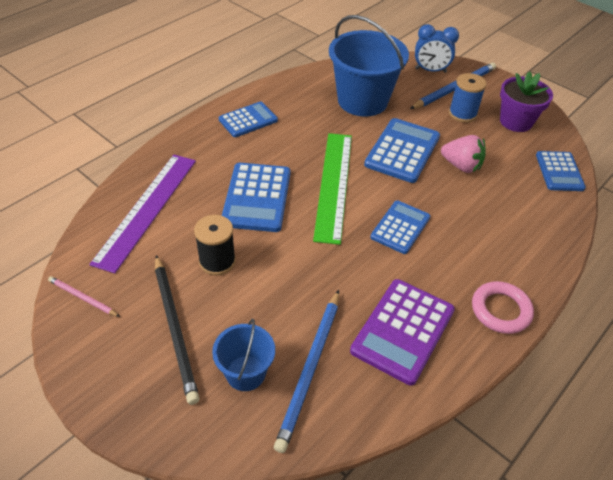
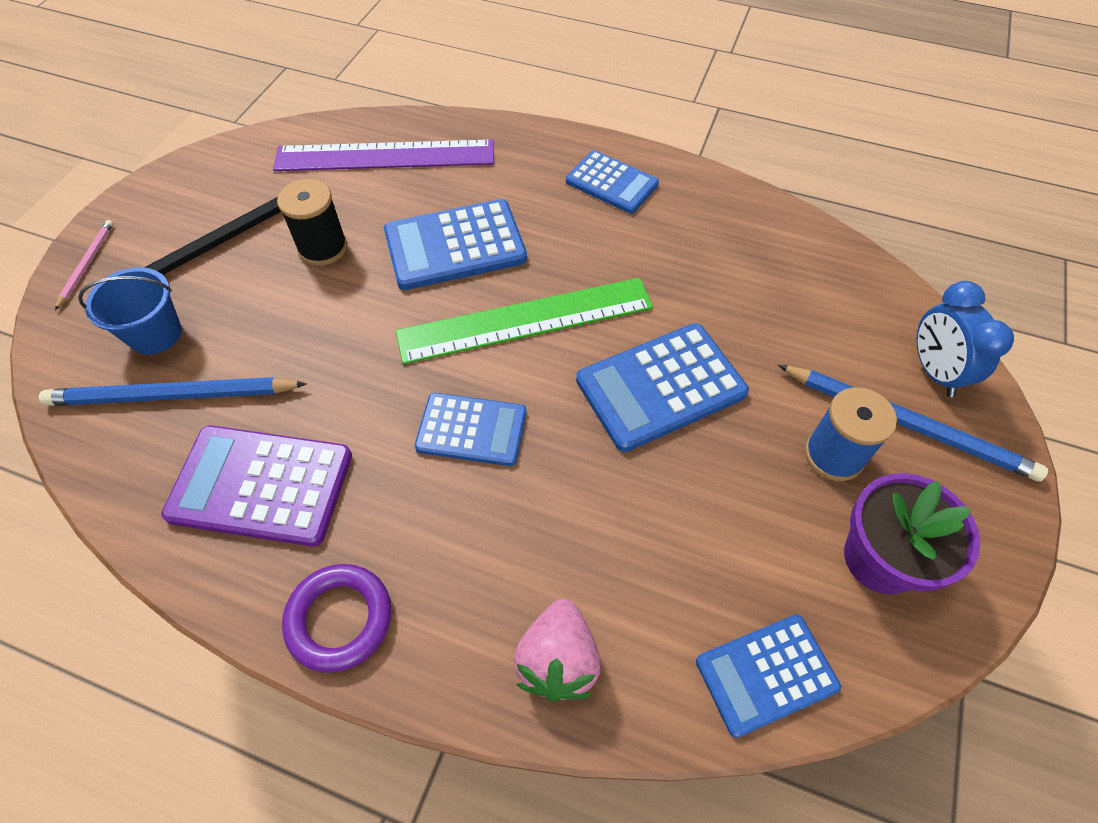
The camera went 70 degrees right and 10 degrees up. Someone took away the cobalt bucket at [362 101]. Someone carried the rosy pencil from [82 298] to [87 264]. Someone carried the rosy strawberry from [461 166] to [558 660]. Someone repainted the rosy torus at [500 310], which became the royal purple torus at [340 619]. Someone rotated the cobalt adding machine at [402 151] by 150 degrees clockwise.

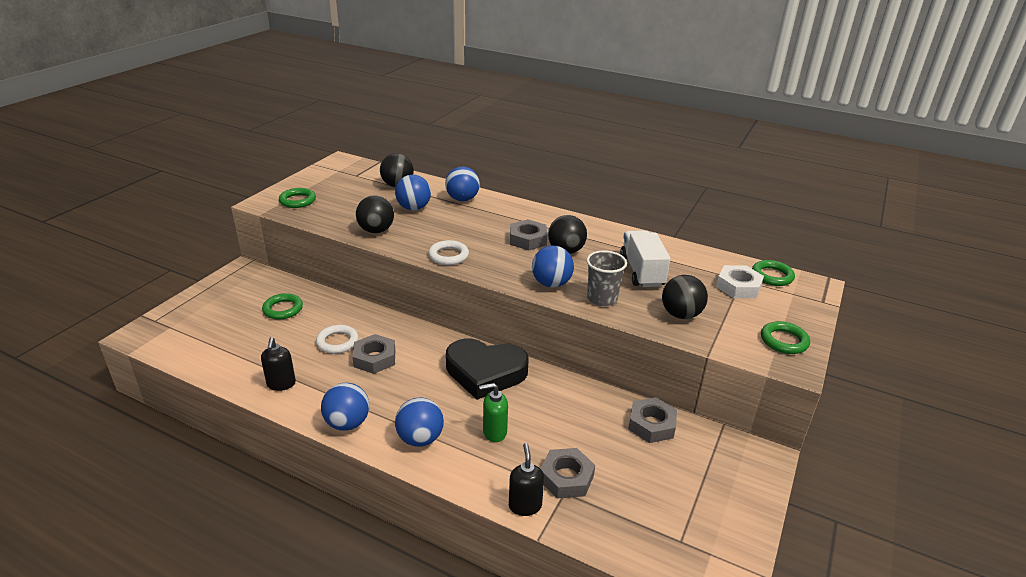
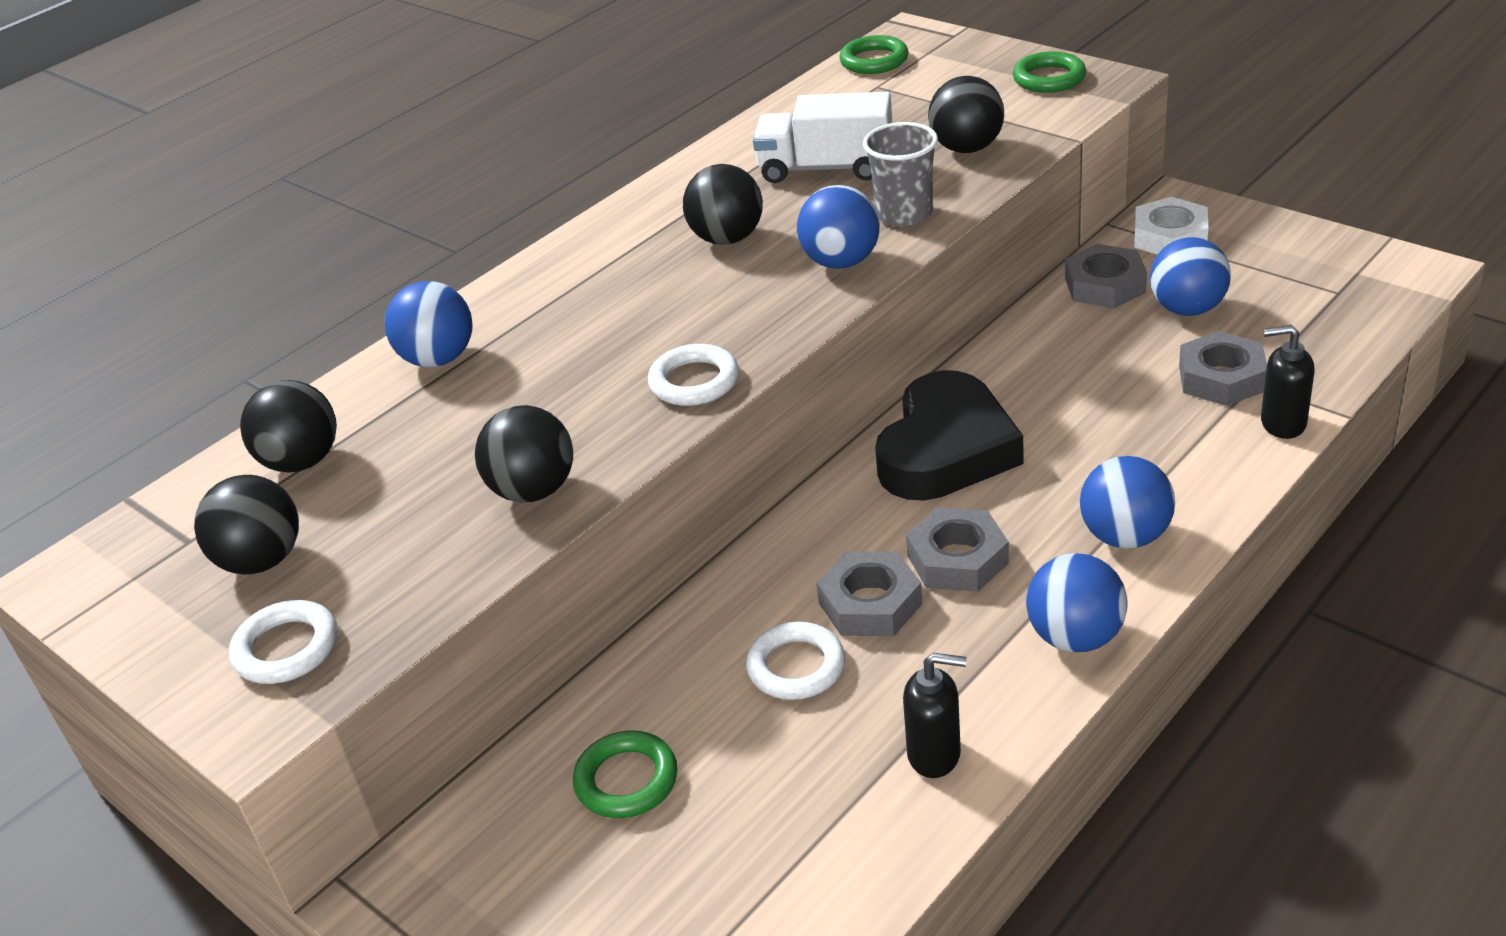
The camera went 70 degrees left and 5 degrees up. Someone took away the green soap dispenser at [494 432]. Someone put down the jet-black ball at [262 561]. Someone carried the cobalt ball from [413 208] to [1187 309]. Someone carried the gray nut from [528 239] to [957 559]. Someone carried the pure white nut from [738 286] to [1170 237]. Someone repainted the green torus at [297 201], which became the pure white torus at [286 648].

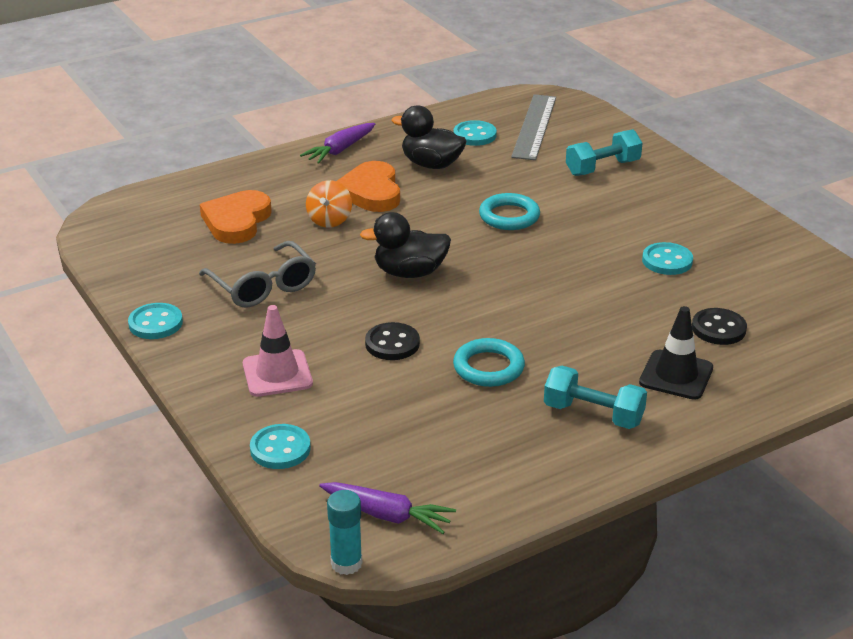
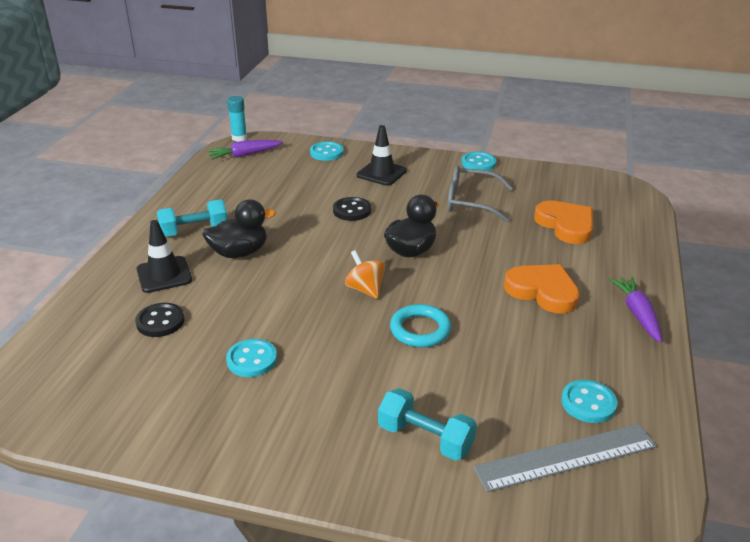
The camera went 135 degrees right and 0 degrees up. Someone took away the aqua torus at [488 367]. Someone carried the bright orange spinning top from [329 220] to [365 289]. Someone carried the jet-black duck from [431 164] to [239 253]. Someone repainted the rosy traffic cone at [277 374], which became the jet-black traffic cone at [381 173]. Someone rotated the gray measuring stick at [534 126] by 75 degrees counterclockwise. Someone rotated the aqua free weight at [602 168] by 75 degrees counterclockwise.

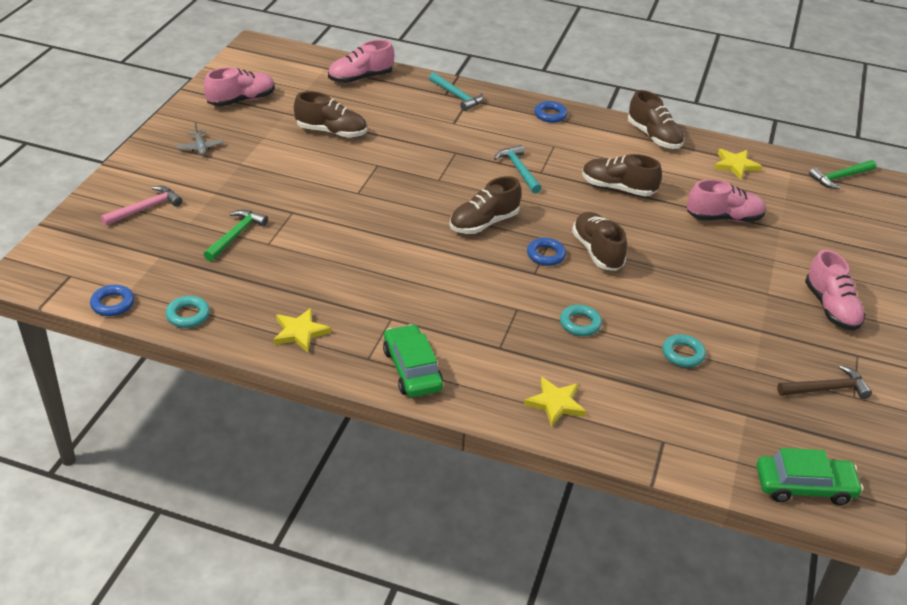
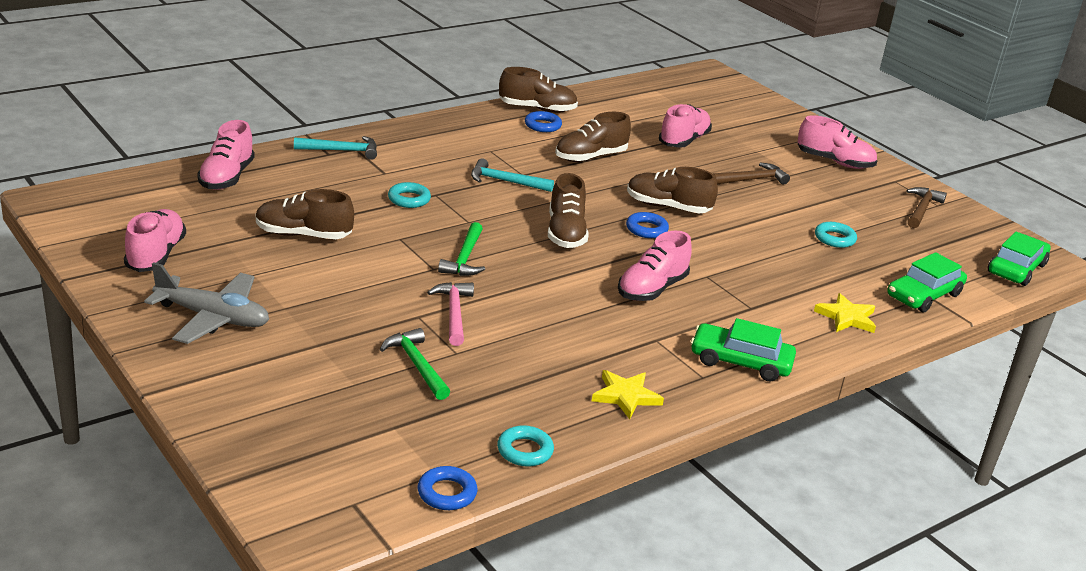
The camera went 55 degrees left and 10 degrees down. Someone took away the bright yellow star shape at [735 165]. Someone put down the rosy lace-up shoe at [652 289]. Someone put down the brown hammer at [752 180]. Someone put down the green automobile at [923 295]. Someone carried the rosy hammer from [145 208] to [454 313]. Someone carried the cobalt torus from [550 115] to [542 125]. Someone carried the aqua torus from [580 324] to [409 199]. Someone carried the green hammer from [840 177] to [464 258]. Someone rotated the brown lace-up shoe at [331 132] by 135 degrees counterclockwise. Someone scaled the gray toy plane at [200 147] by 2.02.

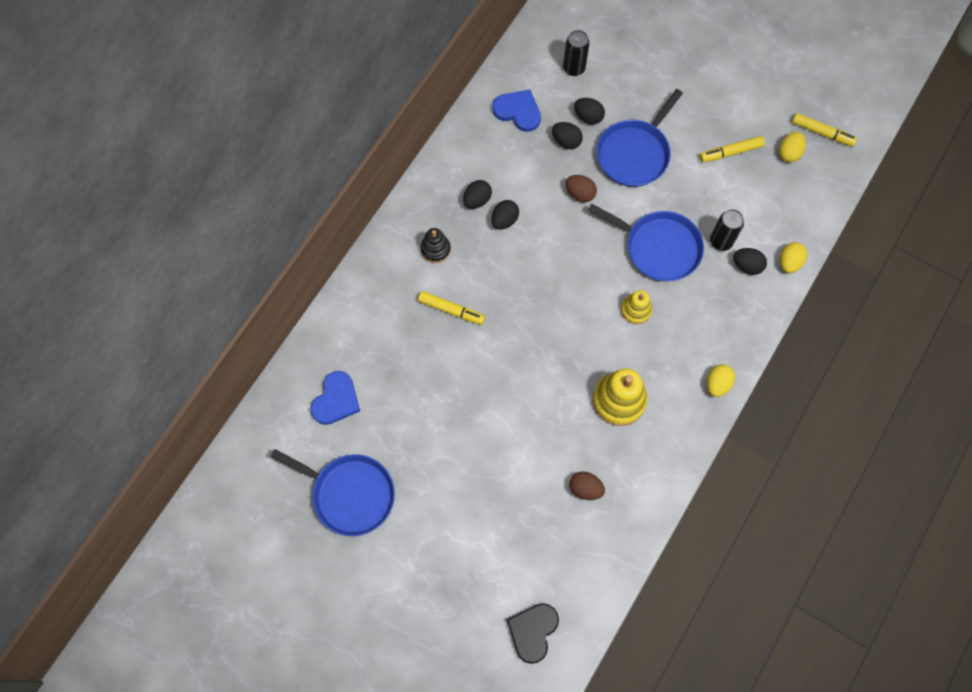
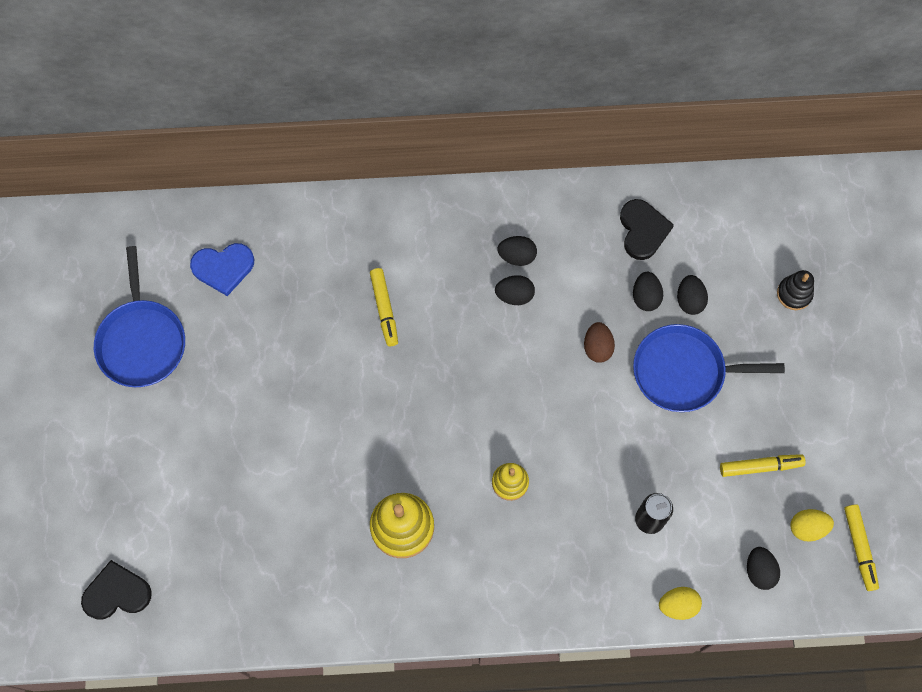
The camera went 55 degrees right and 0 degrees up. Someone took away the jet-black soda can at [574 68]. Someone took away the brown egg at [585 488]. Someone took away the cobalt frying pan at [658 247]. Someone took away the bright yellow egg at [717 384]. Someone carried the jet-black ring stacker from [435 249] to [794 294]. Someone carried the jet-black egg from [747 265] to [759 571]. Someone repainted the cobalt heart shape at [518 111], which became the jet-black heart shape at [643 230]. Someone rotated the bright yellow felt pen at [730 152] by 135 degrees clockwise.

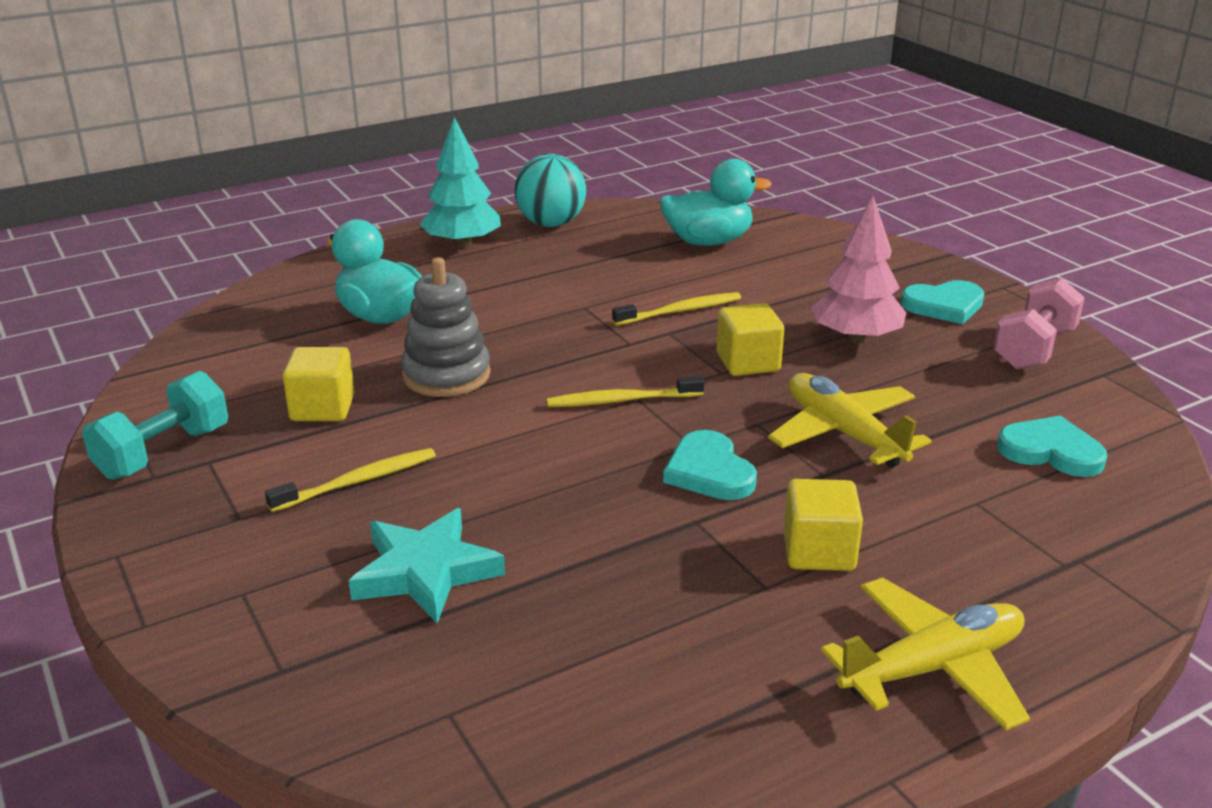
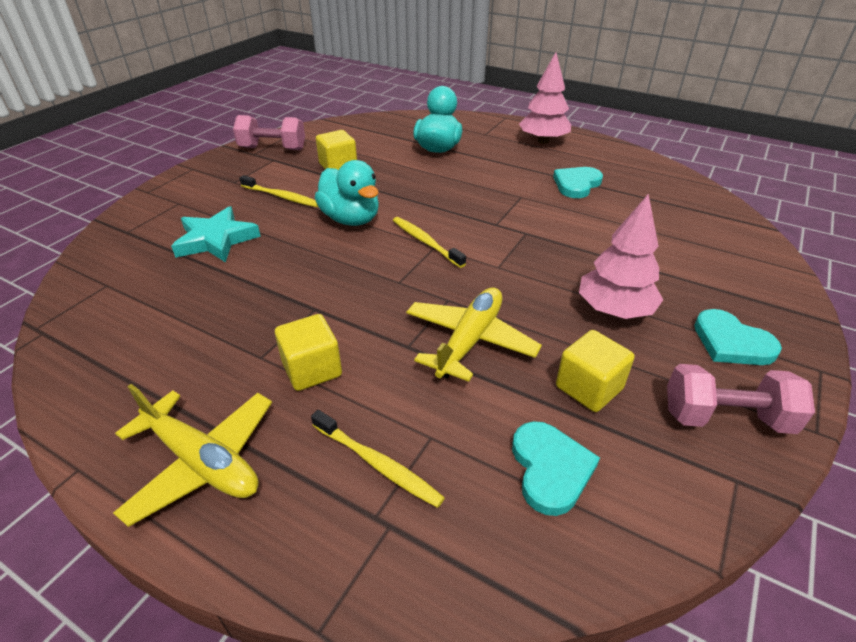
The camera went 60 degrees right and 10 degrees up. Someone took away the gray ring stacker at [446 375]. Someone took away the aqua ball at [551 224]. Someone carried the bright yellow tooth brush from [680 311] to [378 464]. Someone carried the aqua duck from [708 242] to [351 219]. Someone carried the aqua heart shape from [709 471] to [576 184]. Someone carried the bright yellow block from [748 362] to [589 388]. Someone repainted the aqua free weight at [163 452], which became the rosy free weight at [272 148]. Someone repainted the aqua toy tree at [462 244], which became the rosy toy tree at [543 141].

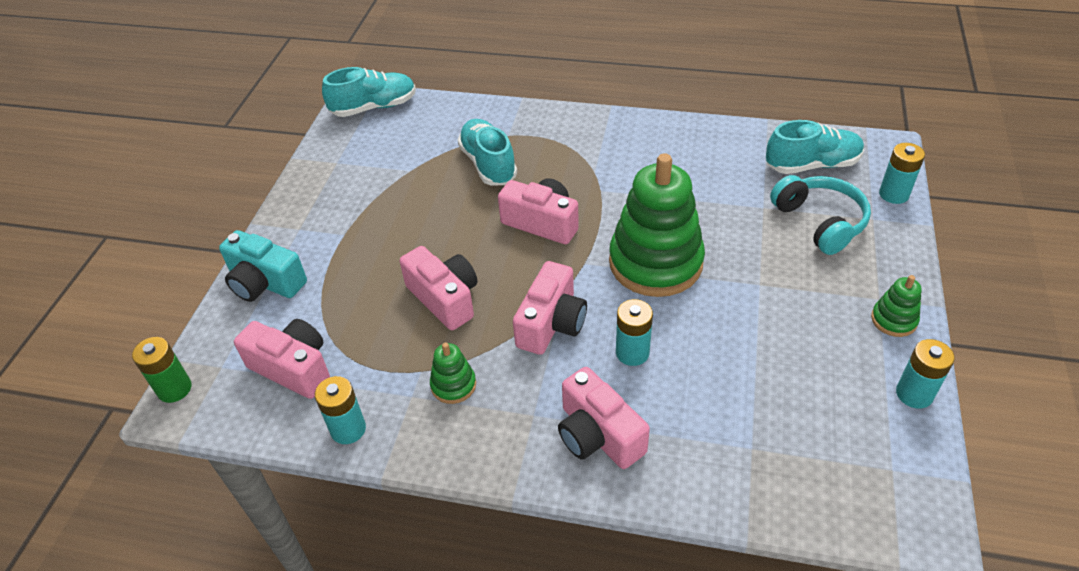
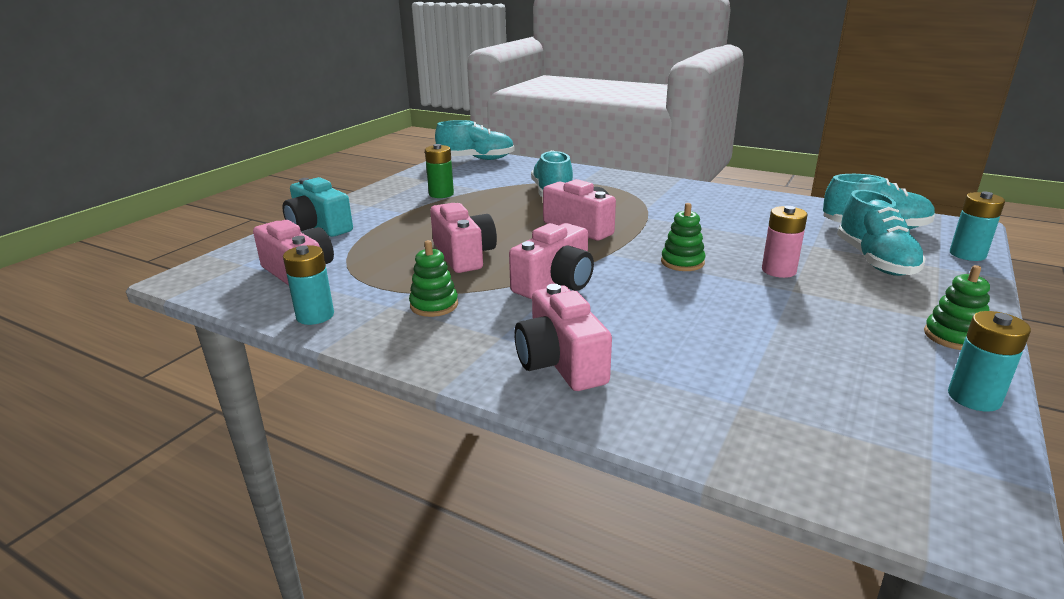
The camera went 15 degrees right and 20 degrees down. Someone took away the aqua power cell at [632 352]. Someone put down the rosy power cell at [778 270]. Someone carried the green power cell from [174 389] to [441 194]. Someone swapped the aqua headset at [820 222] for the aqua lace-up shoe at [875 261]. Someone scaled the green ring stacker at [655 262] by 0.44.

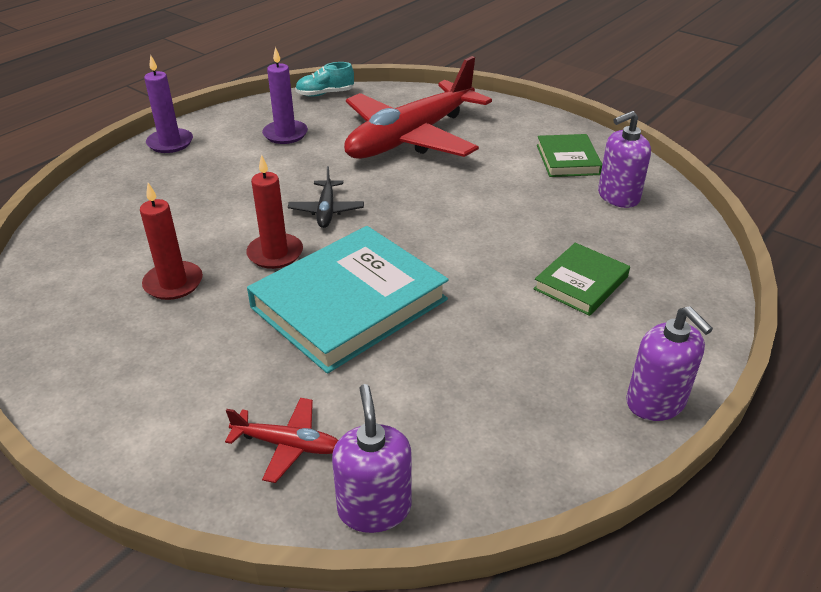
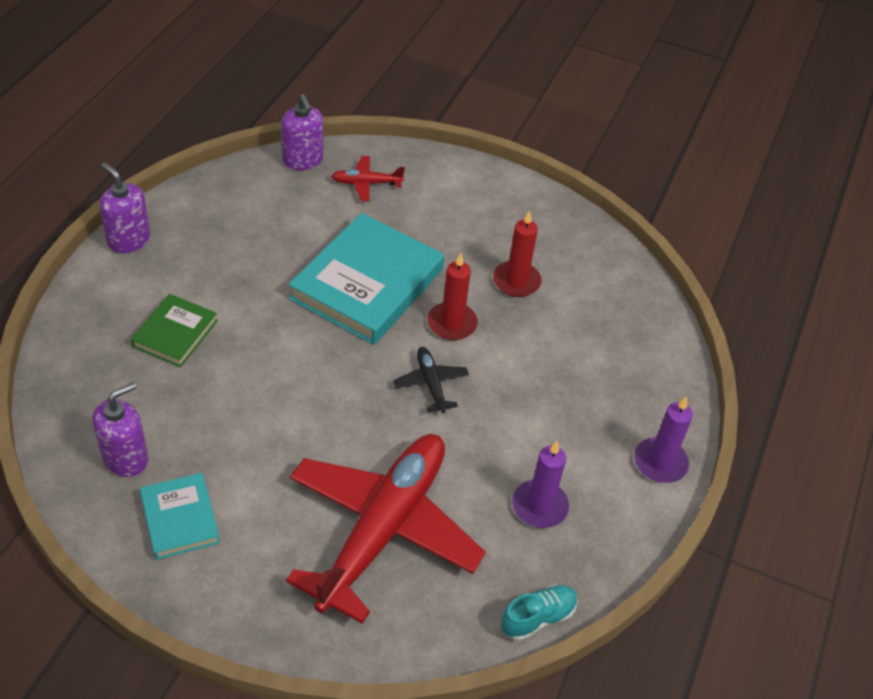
The camera went 160 degrees right and 10 degrees up. Someone repainted the green hardcover at [567 159], which became the aqua hardcover at [180 519].

